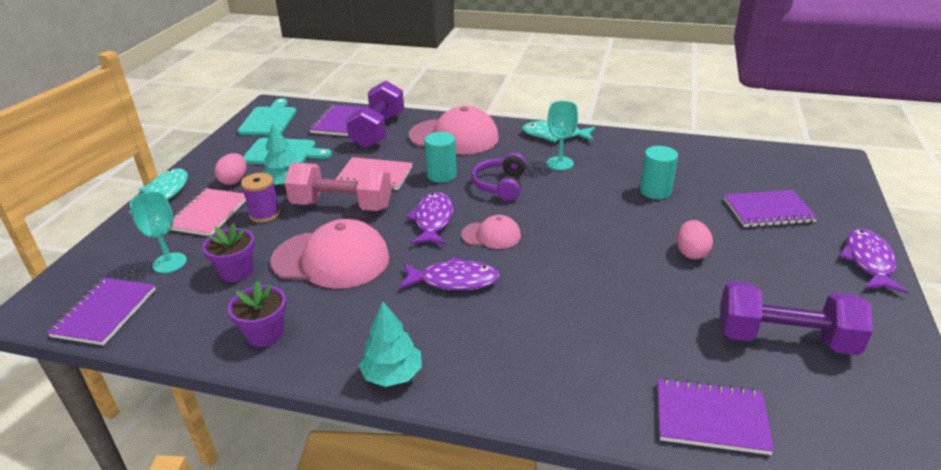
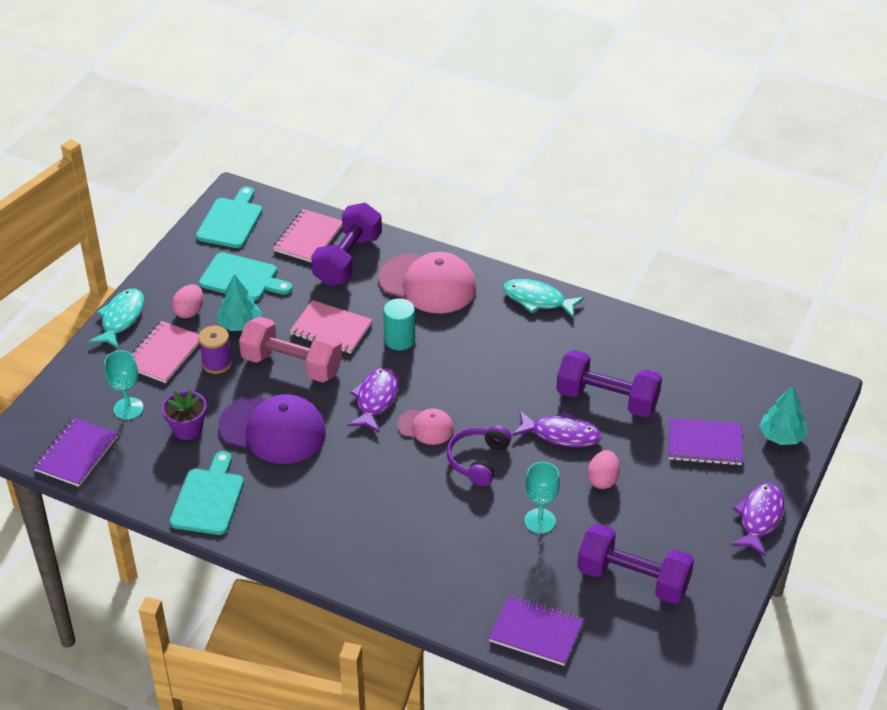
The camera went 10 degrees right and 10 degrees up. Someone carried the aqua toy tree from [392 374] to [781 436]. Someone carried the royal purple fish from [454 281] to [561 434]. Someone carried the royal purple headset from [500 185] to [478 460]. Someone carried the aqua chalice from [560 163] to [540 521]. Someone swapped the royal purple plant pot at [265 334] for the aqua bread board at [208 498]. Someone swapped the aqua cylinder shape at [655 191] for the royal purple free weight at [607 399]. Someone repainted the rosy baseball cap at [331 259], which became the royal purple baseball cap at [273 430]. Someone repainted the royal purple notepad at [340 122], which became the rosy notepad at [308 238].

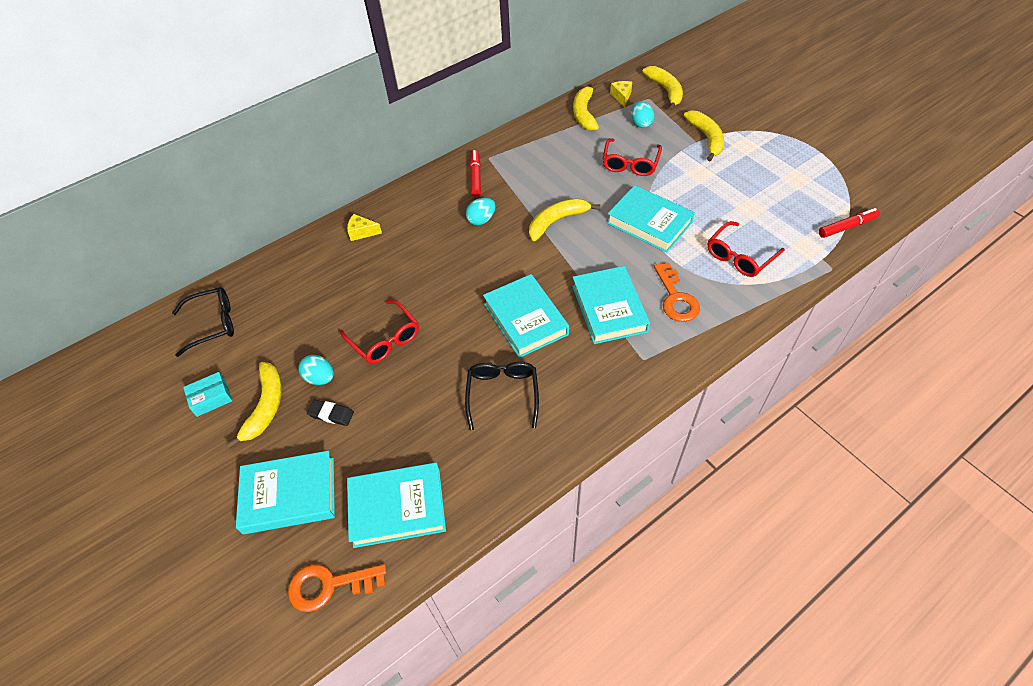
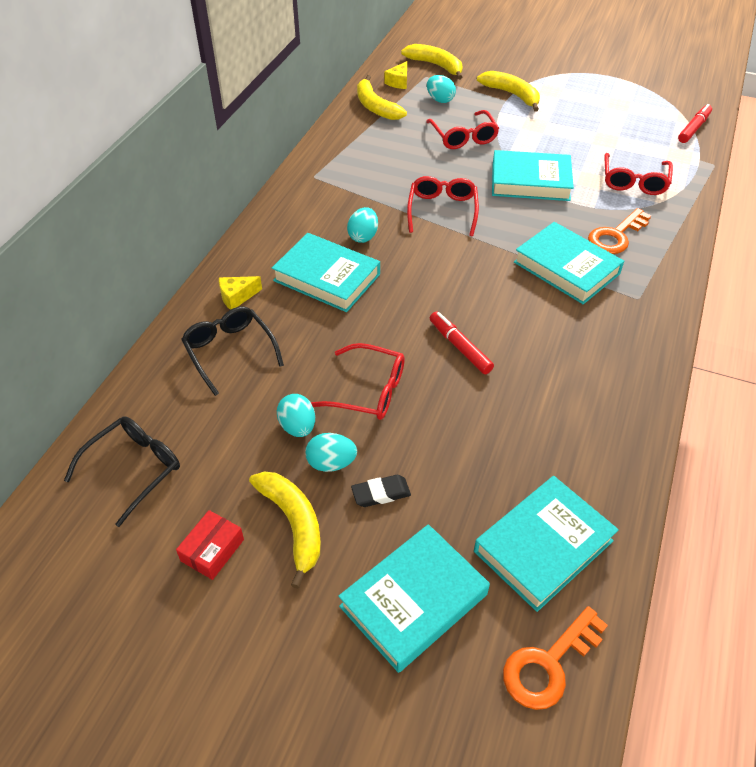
The camera went 35 degrees left and 5 degrees down. Someone put down the aqua egg at [298 427]. Someone carried the jet-black glasses from [502 394] to [230 352]. Someone carried the scarlet felt pen from [475 177] to [460 347]. Someone carried the aqua hardcover from [525 319] to [327 277]. Someone swapped the bright yellow toy banana at [556 221] for the scarlet glasses at [442 211]. Someone repainted the aqua parcel at [211 398], which became the scarlet parcel at [212 550]. Someone rotated the bright yellow cheese at [621 97] by 120 degrees counterclockwise. Someone rotated the bright orange key at [676 298] by 90 degrees clockwise.

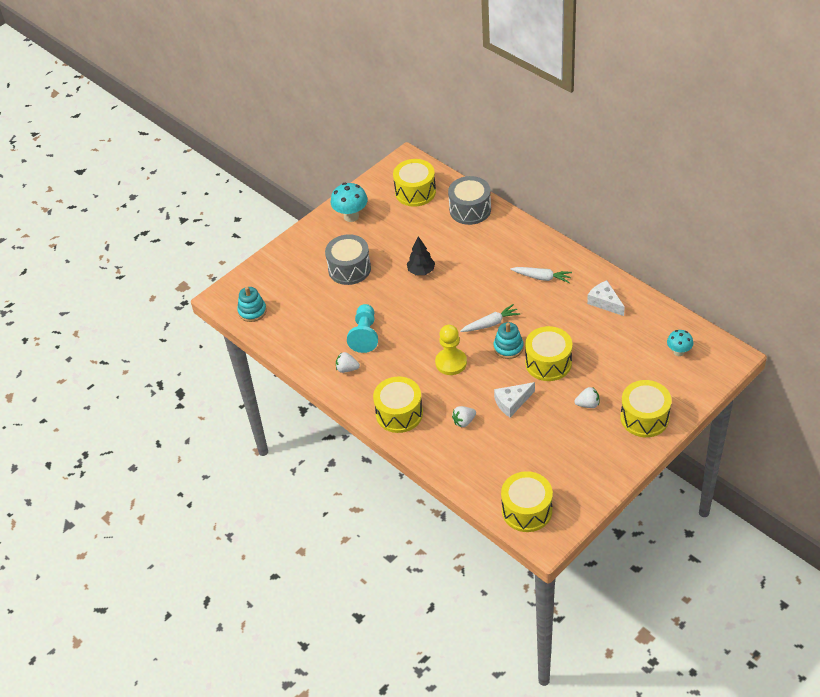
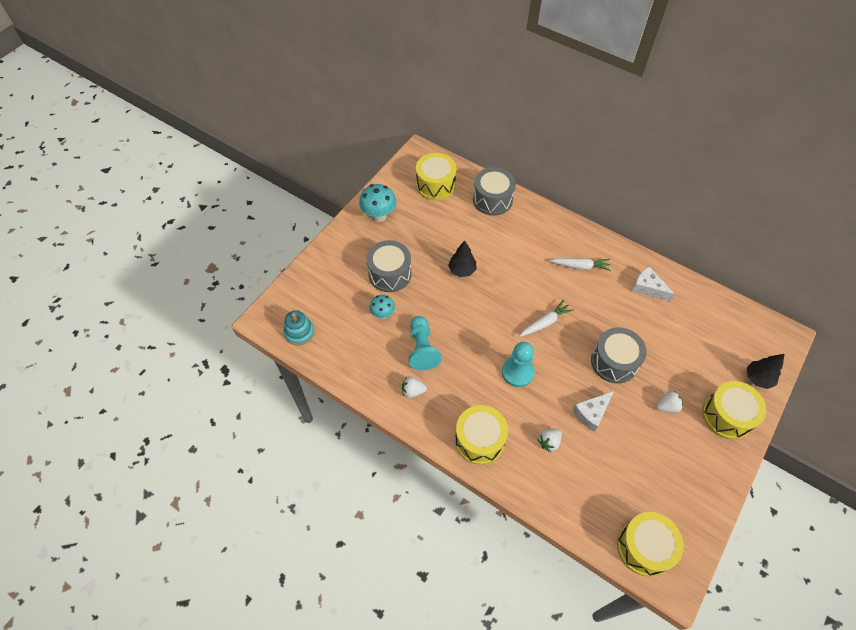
The camera went 15 degrees left and 10 degrees up. Someone took away the aqua ring stacker at [508 347]. Someone put down the jet-black toy tree at [758 378]. Someone carried the aqua fungus from [678 352] to [383 314]. Someone repainted the bright yellow game pawn at [451 362], which became the aqua game pawn at [517 372]. Someone repainted the bright yellow drum at [548 363], which became the gray drum at [614 362].

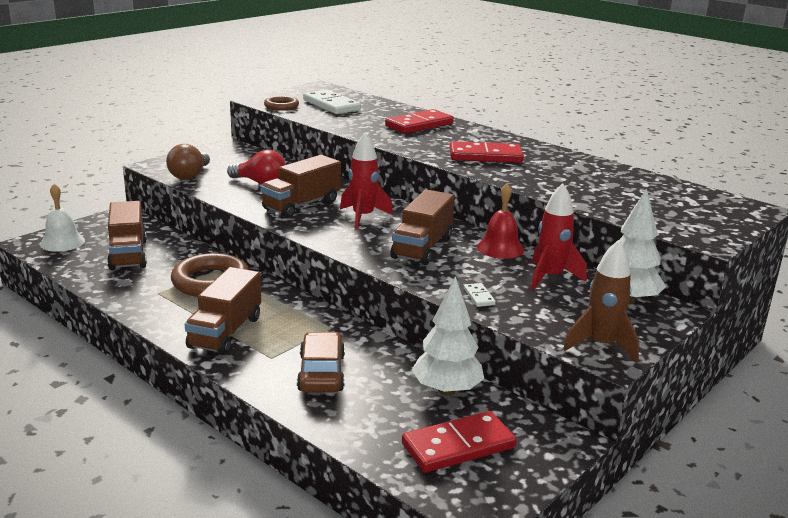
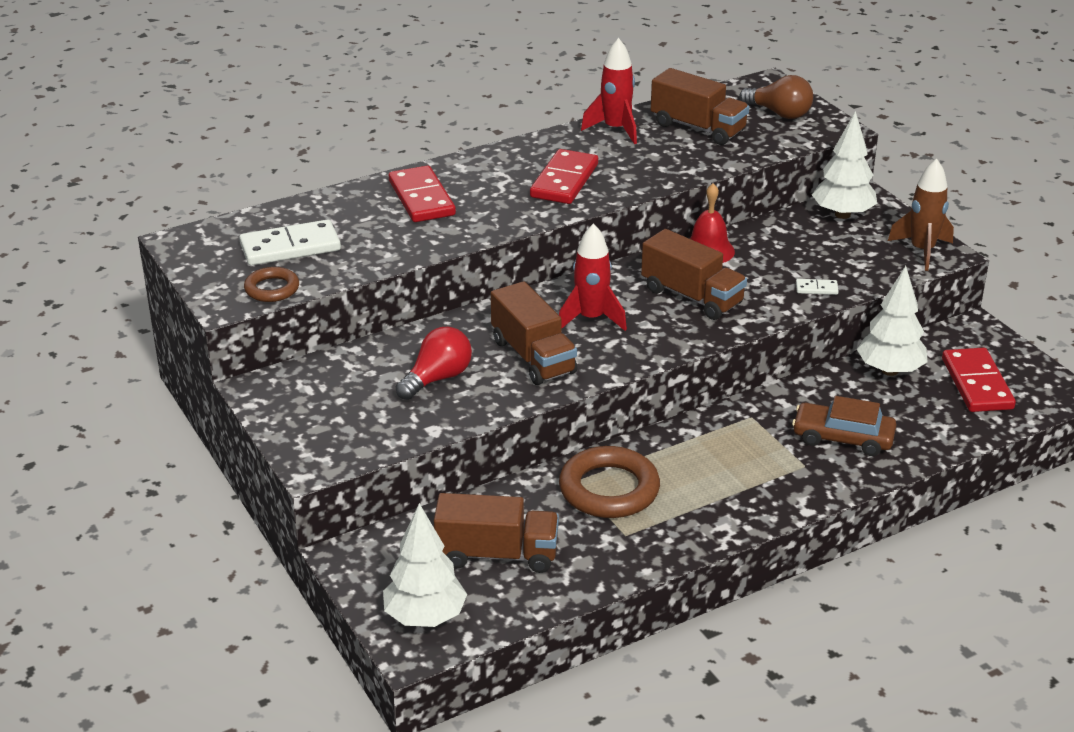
The camera went 70 degrees left and 10 degrees up. Someone carried the brown light bulb from [190 175] to [779 113]. Someone carried the brown toy truck from [225 332] to [698 128]. Someone carried the scarlet spaceship from [550 277] to [615 129]. Someone swapped the pure white school bell at [62 242] for the pure white toy tree at [425 617].

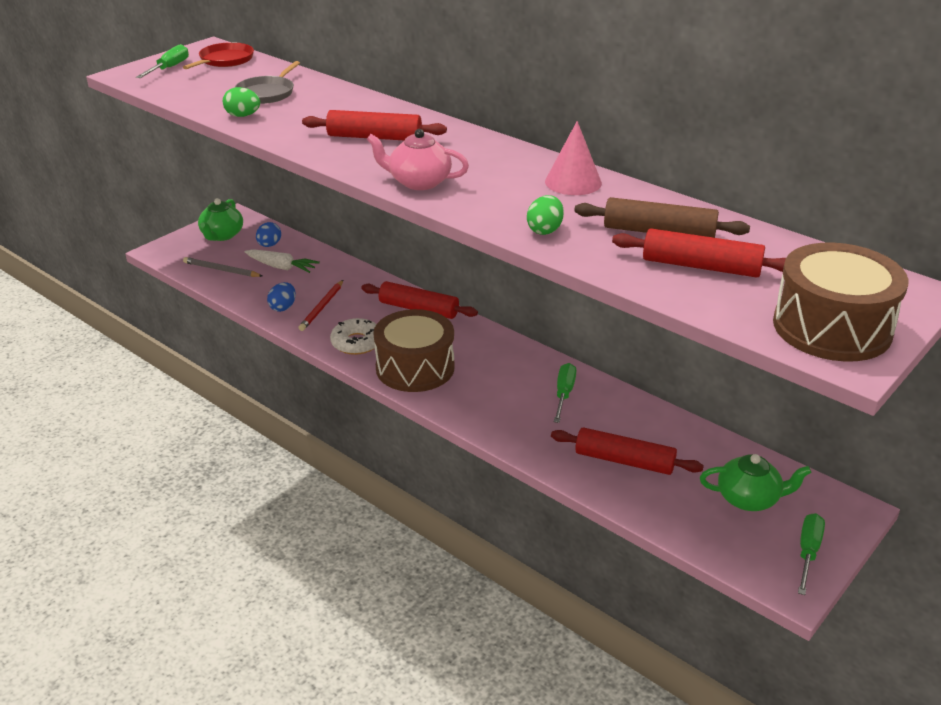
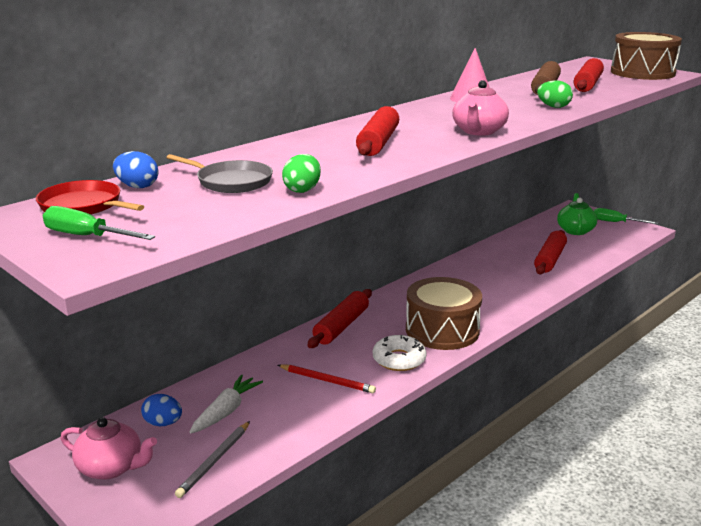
The camera went 85 degrees left and 10 degrees down. Someone took away the green flat screwdriver at [564 394]. Someone carried the cobalt egg from [283 307] to [137 186]. Someone repainted the green teapot at [222 235], which became the rosy teapot at [111 467].

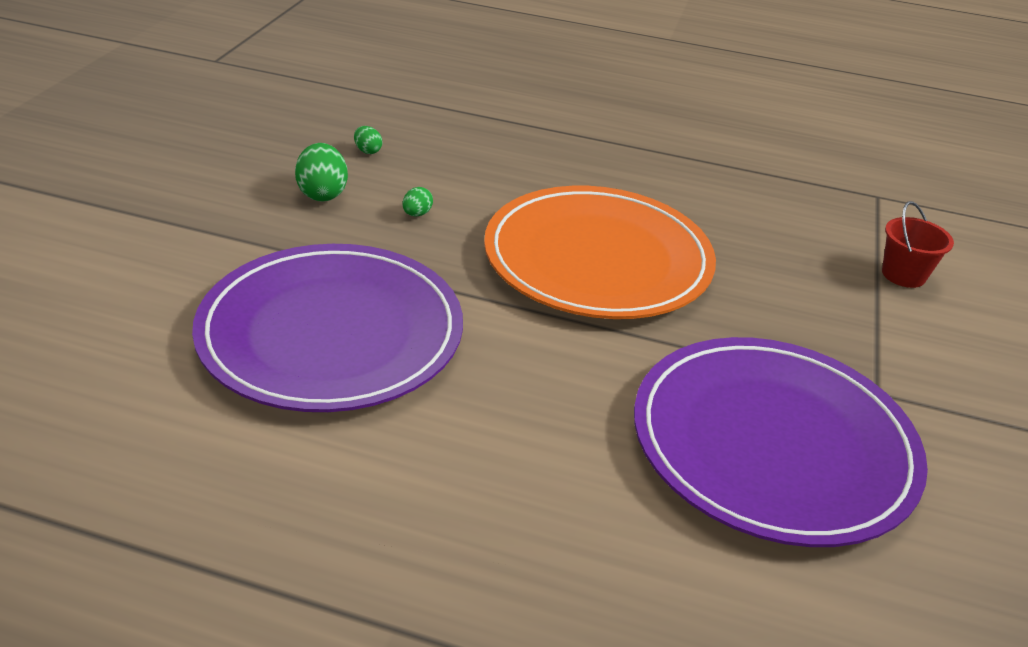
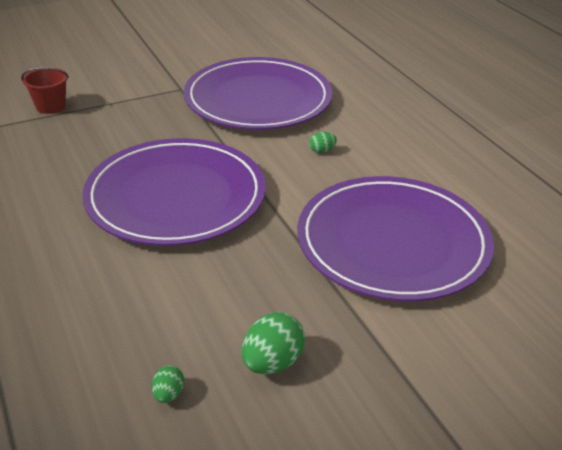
The camera went 130 degrees left and 0 degrees up. Someone carried the green egg from [417 214] to [322 151]. Someone repainted the bright orange plate at [597 259], which became the royal purple plate at [176 197].

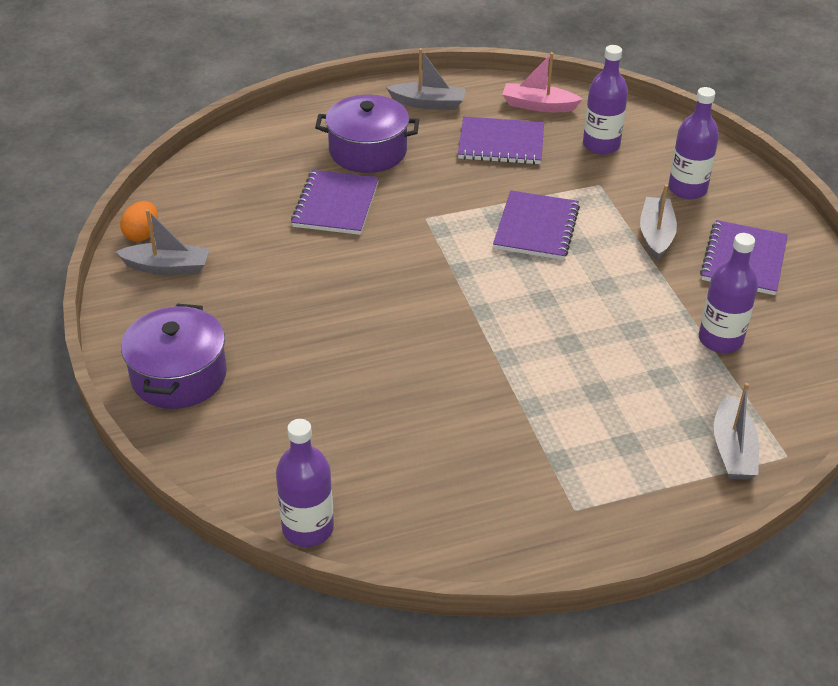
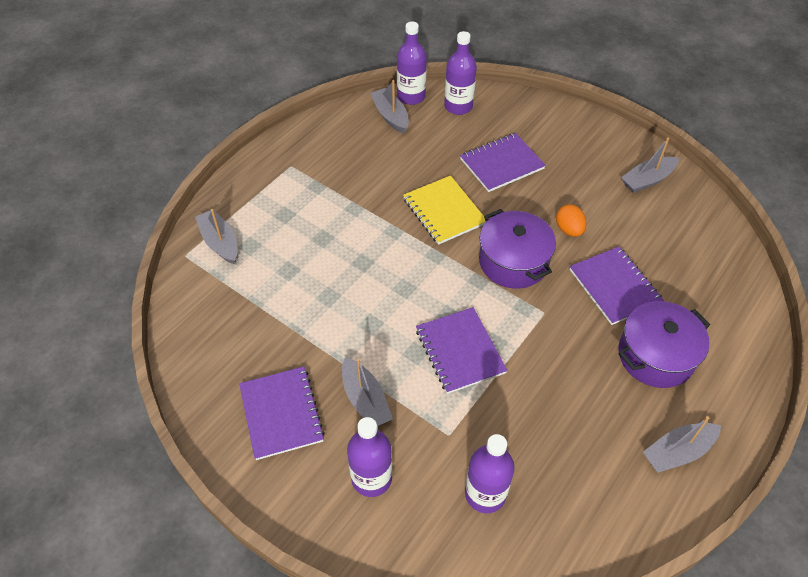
The camera went 145 degrees right and 10 degrees up. Someone took away the rosy boat at [538 105]. Someone put down the gray boat at [390 116]. Someone put down the bright yellow notepad at [444 211]. Someone carried the bright orange egg from [142 234] to [569 230]. Someone carried the royal purple pot from [179 376] to [513 262]. Someone carried the royal purple notepad from [501 143] to [501 164]. Someone carried the royal purple bottle from [720 340] to [458 106].

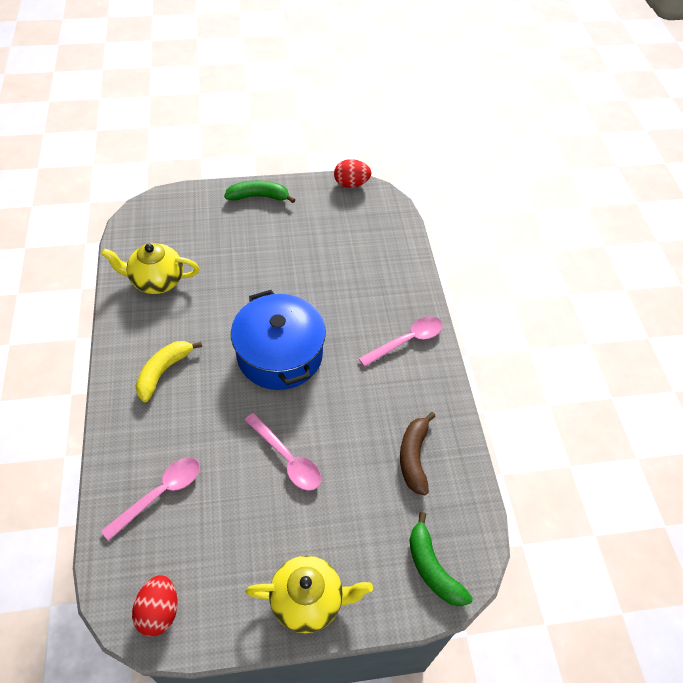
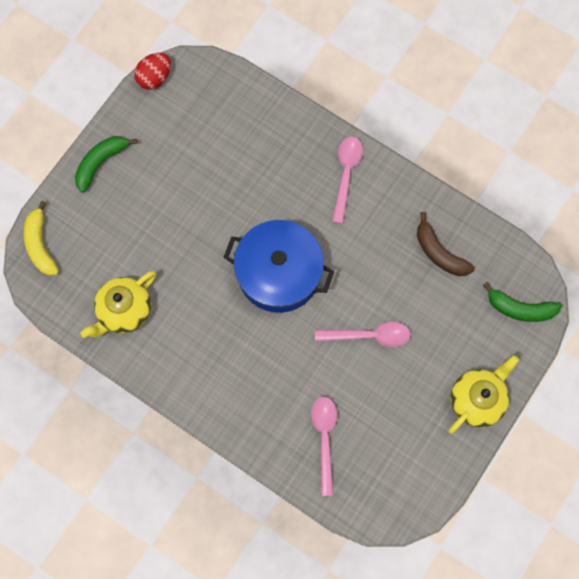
The camera went 45 degrees left and 20 degrees up. Someone took away the scarlet egg at [159 611]. Someone carried the bright yellow toy banana from [163 371] to [40 244].

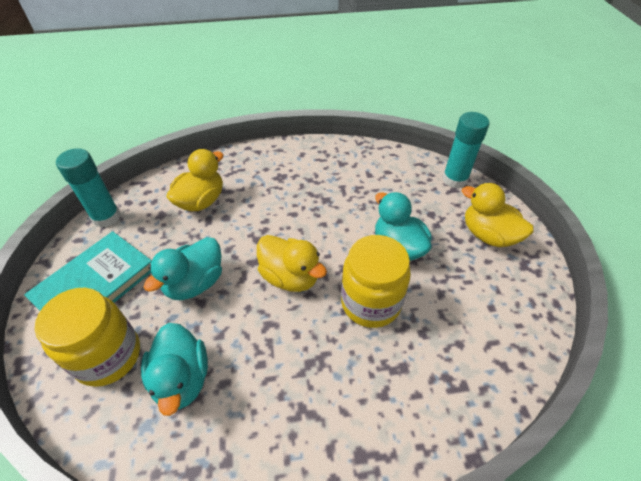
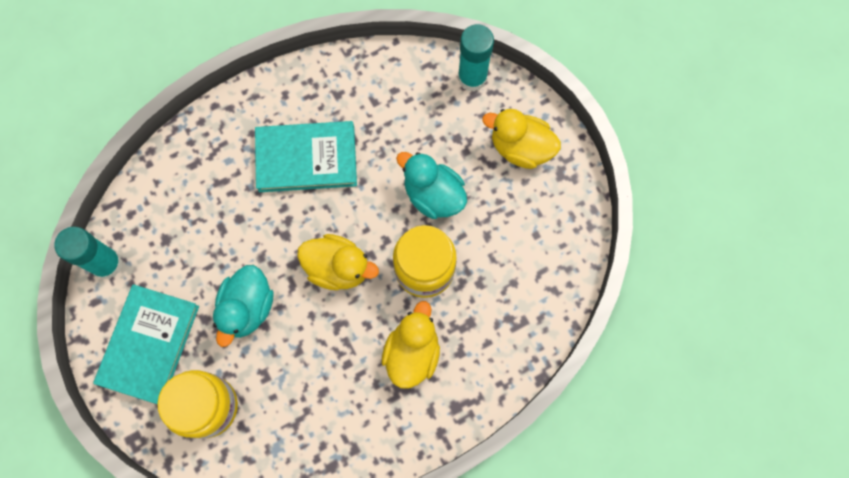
The camera went 20 degrees left and 25 degrees up. Someone took away the aqua duck at [182 379]. Someone put down the aqua hardcover at [306 159]. Someone carried the bright yellow duck from [201 201] to [412 352].

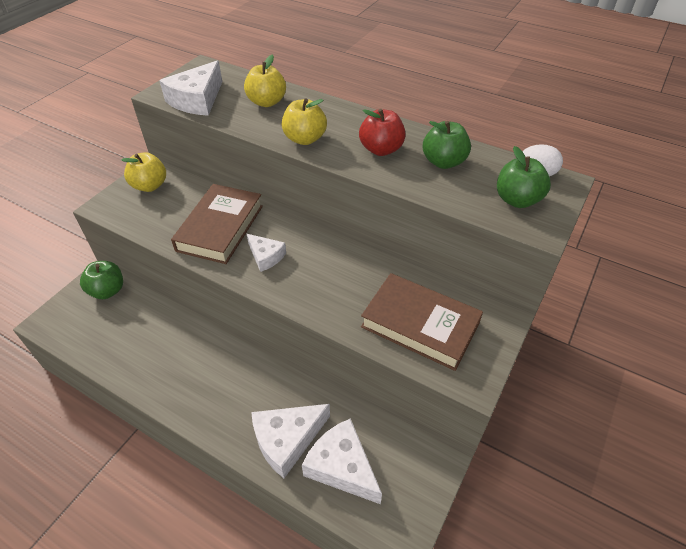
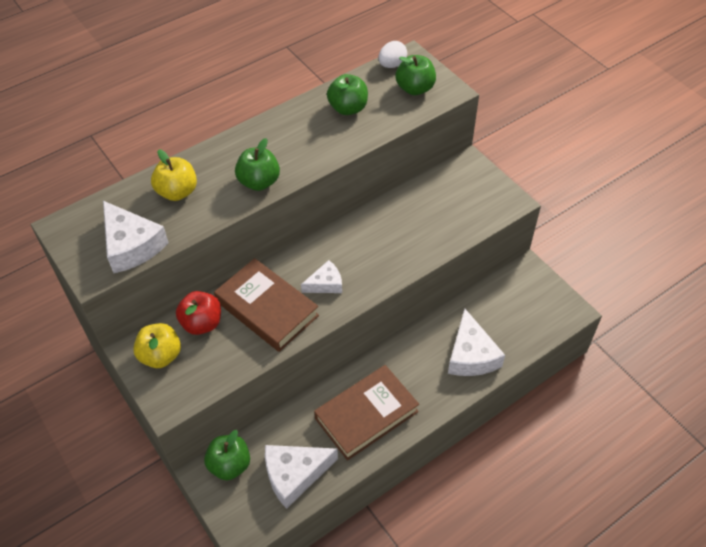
The camera went 65 degrees left and 5 degrees up. Someone carried the pure white cheese from [342 467] to [294 475]. Someone carried the scarlet toy apple from [381 149] to [202 323]. Someone carried the brown hardcover from [420 325] to [366 415]. Someone repainted the bright yellow toy apple at [305 139], which became the green toy apple at [259 182].

